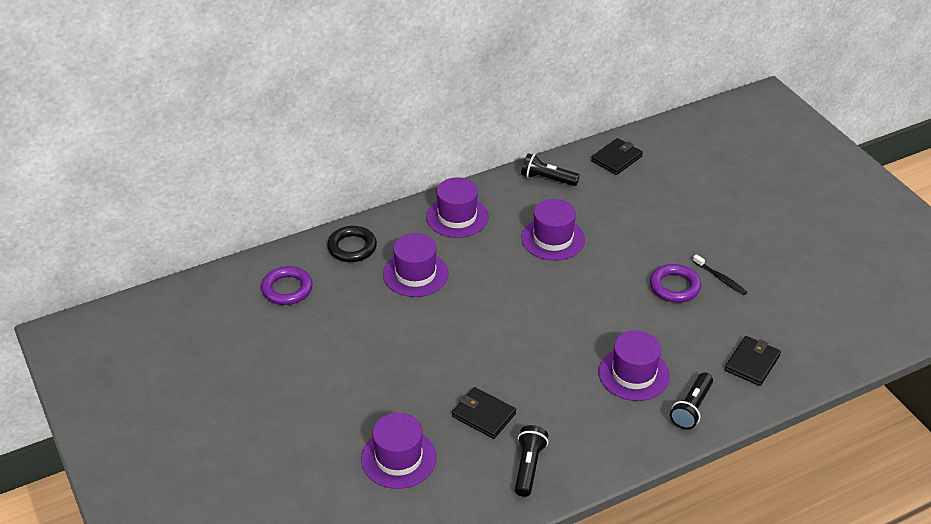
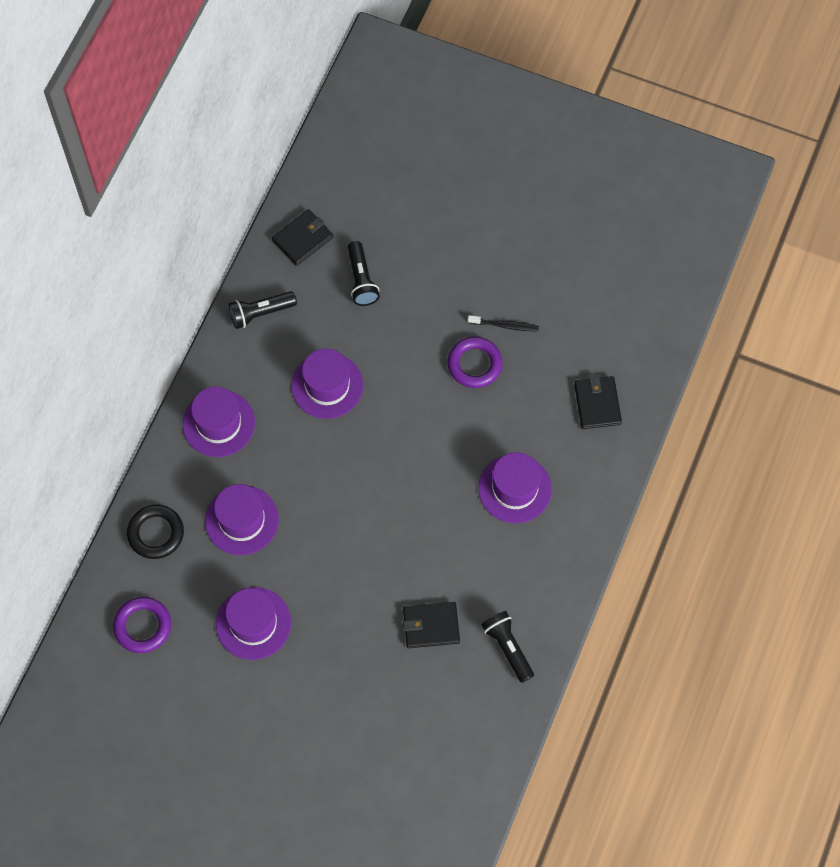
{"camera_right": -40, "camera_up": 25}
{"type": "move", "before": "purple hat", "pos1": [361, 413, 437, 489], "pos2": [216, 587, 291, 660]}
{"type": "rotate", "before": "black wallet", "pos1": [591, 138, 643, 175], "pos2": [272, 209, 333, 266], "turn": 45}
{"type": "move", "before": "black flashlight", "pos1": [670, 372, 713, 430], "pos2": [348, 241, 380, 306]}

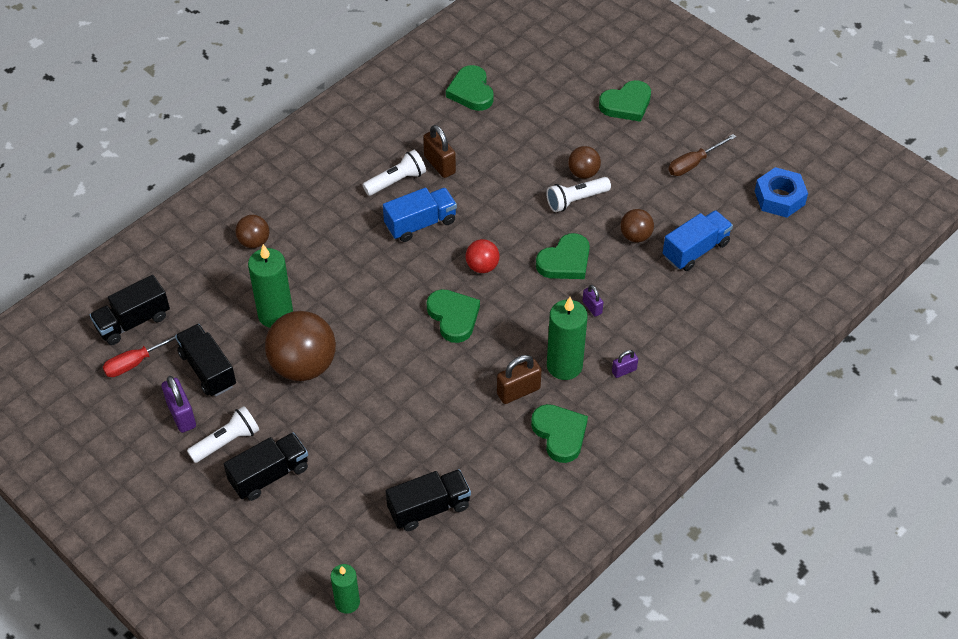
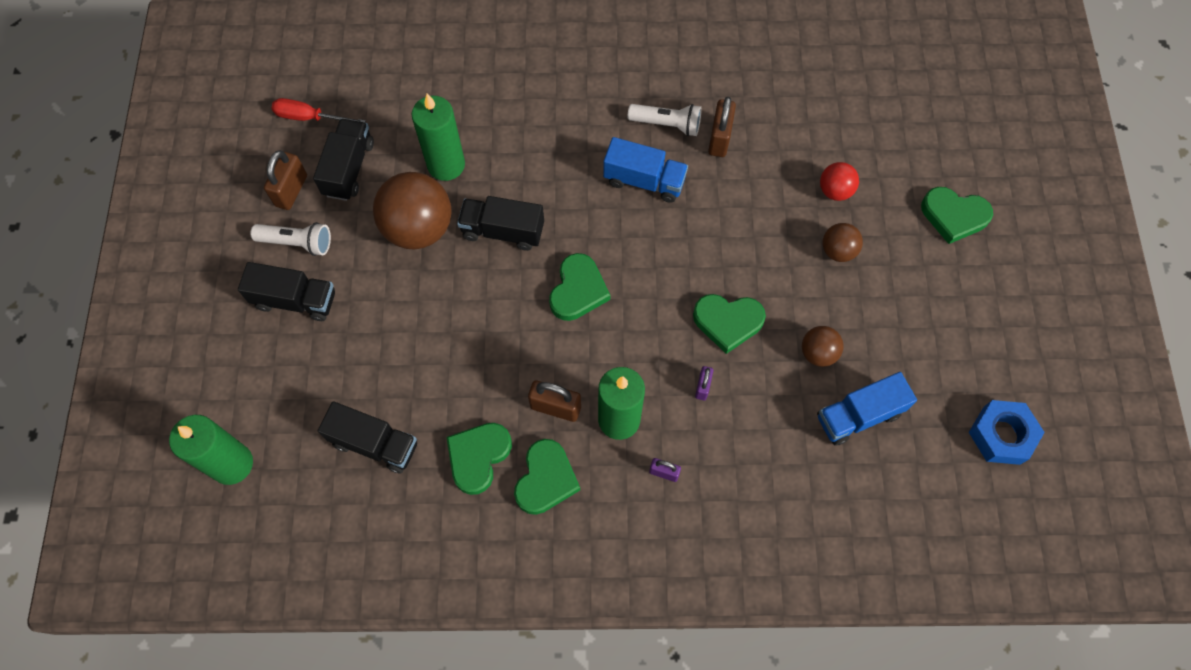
{"camera_right": 45, "camera_up": 15}
{"type": "resize", "before": "green candle", "pos1": [330, 564, 360, 614], "pos2": [169, 415, 253, 485], "scale": 1.61}
{"type": "recolor", "before": "purple padlock", "after": "brown padlock", "pos1": [161, 376, 196, 433], "pos2": [264, 150, 307, 210]}
{"type": "move", "before": "green heart", "pos1": [446, 65, 494, 111], "pos2": [446, 423, 512, 495]}
{"type": "move", "before": "black truck", "pos1": [90, 275, 170, 345], "pos2": [457, 196, 544, 251]}
{"type": "rotate", "before": "blue truck", "pos1": [663, 210, 733, 271], "pos2": [817, 372, 917, 446], "turn": 150}
{"type": "move", "before": "red ball", "pos1": [466, 239, 500, 273], "pos2": [820, 162, 859, 201]}
{"type": "delete", "before": "brown ball", "pos1": [235, 215, 269, 248]}
{"type": "delete", "before": "white flashlight", "pos1": [546, 177, 611, 212]}
{"type": "delete", "before": "brown screwdriver", "pos1": [668, 134, 736, 176]}

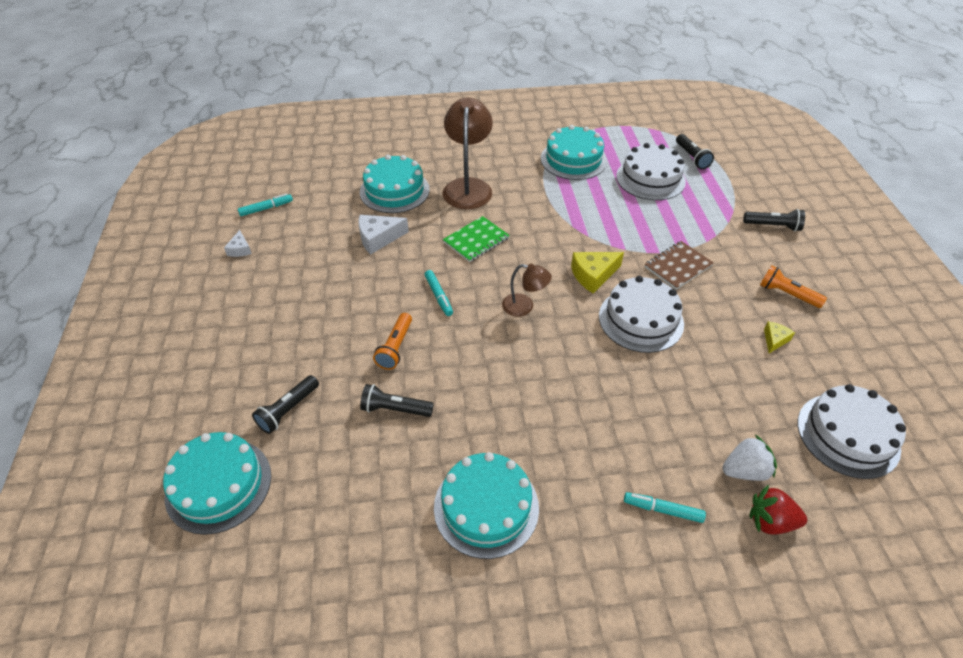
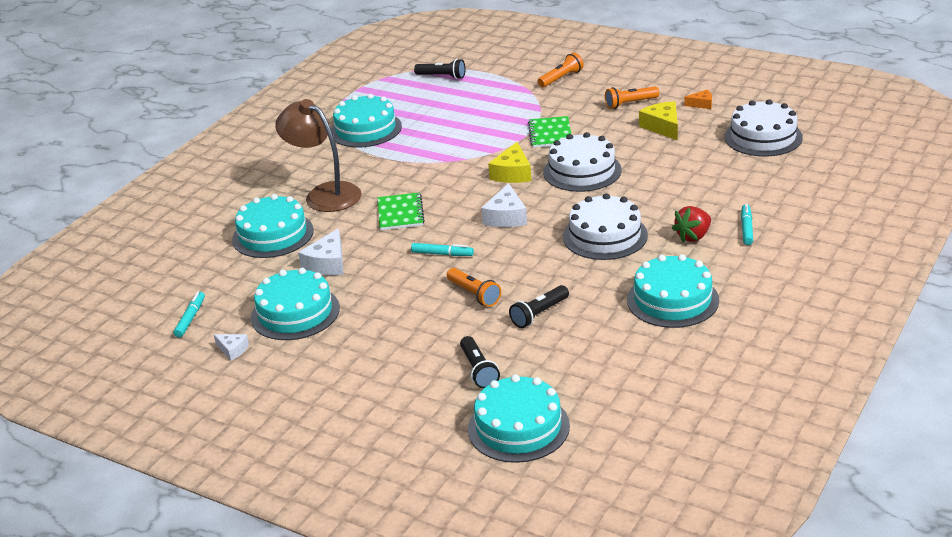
{"camera_right": -50, "camera_up": -15}
{"type": "insert", "after": "turquoise cake", "pos2": [251, 268, 340, 340]}
{"type": "replace", "before": "brown lamp", "after": "white cheese", "pos1": [502, 264, 552, 317], "pos2": [481, 183, 527, 227]}
{"type": "recolor", "before": "brown notebook", "after": "green notebook", "pos1": [645, 241, 714, 290], "pos2": [528, 116, 571, 148]}
{"type": "recolor", "before": "black flashlight", "after": "orange flashlight", "pos1": [743, 209, 805, 231], "pos2": [538, 53, 584, 87]}
{"type": "move", "before": "white cake", "pos1": [616, 143, 686, 200], "pos2": [563, 193, 648, 260]}
{"type": "resize", "before": "yellow cheese", "pos1": [764, 321, 795, 353], "pos2": [639, 101, 678, 141], "scale": 1.72}
{"type": "move", "before": "red strawberry", "pos1": [749, 484, 807, 535], "pos2": [672, 206, 711, 243]}
{"type": "insert", "after": "orange cheese", "pos2": [684, 90, 712, 109]}
{"type": "rotate", "before": "turquoise marker", "pos1": [624, 492, 706, 523], "pos2": [741, 204, 753, 245], "turn": 135}
{"type": "delete", "before": "white strawberry", "pos1": [722, 435, 777, 481]}

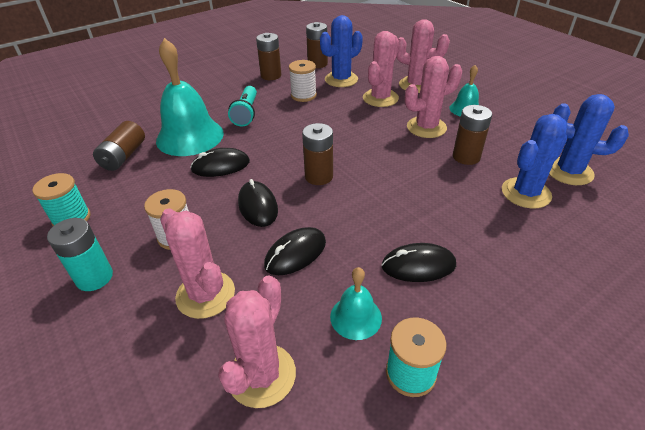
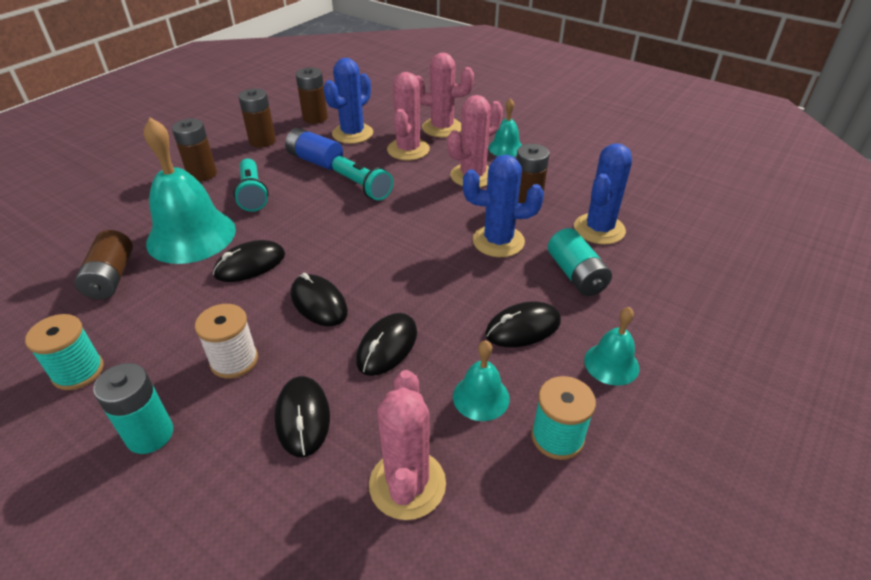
{"camera_right": -20, "camera_up": 0}
{"type": "move", "before": "brown battery", "pos1": [302, 123, 333, 185], "pos2": [172, 118, 217, 182]}
{"type": "replace", "before": "pink cactus", "after": "black mouse", "pos1": [160, 208, 235, 319], "pos2": [274, 376, 330, 457]}
{"type": "replace", "before": "white spool", "after": "blue battery", "pos1": [289, 60, 317, 102], "pos2": [285, 128, 343, 170]}
{"type": "insert", "after": "turquoise flashlight", "pos2": [332, 156, 393, 201]}
{"type": "move", "before": "blue cactus", "pos1": [549, 94, 629, 185], "pos2": [463, 155, 544, 257]}
{"type": "insert", "after": "turquoise battery", "pos2": [548, 228, 612, 296]}
{"type": "insert", "after": "turquoise bell", "pos2": [584, 307, 640, 386]}

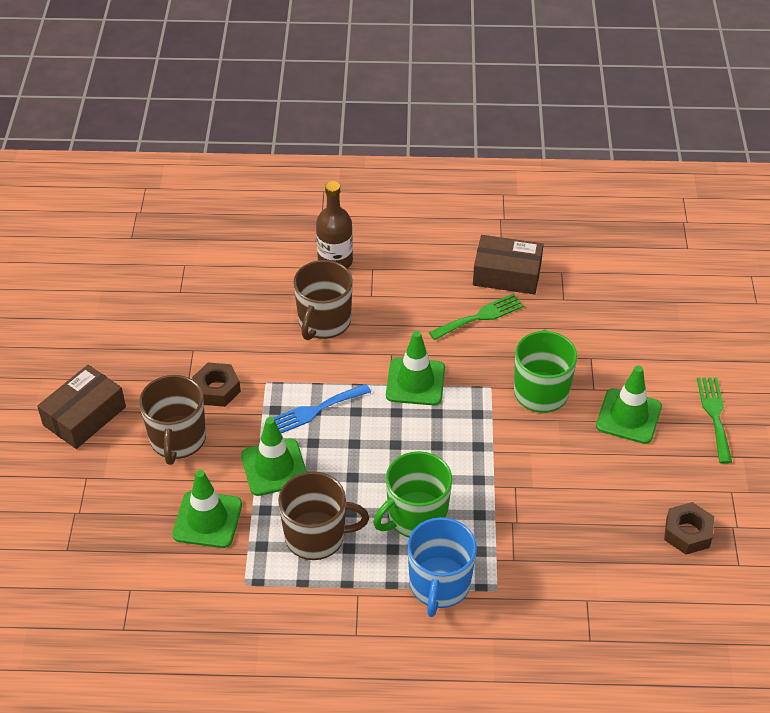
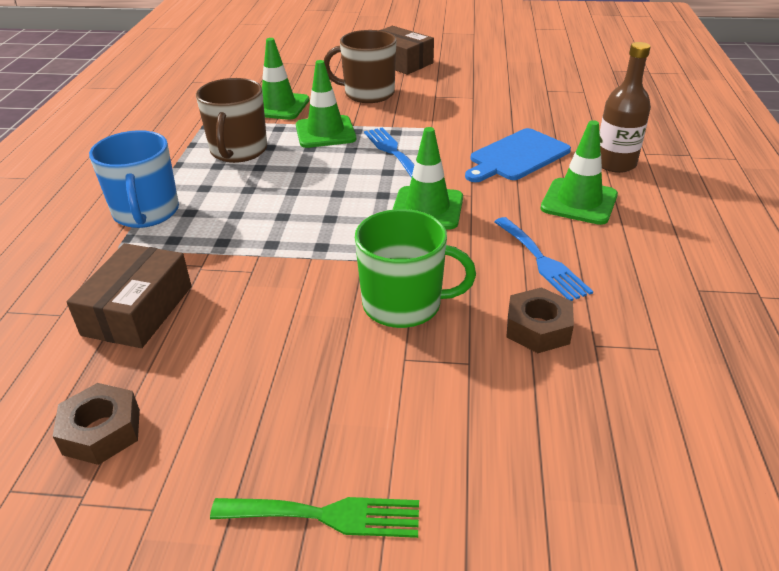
{"camera_right": 95, "camera_up": -10}
{"type": "move", "before": "brown box", "pos1": [473, 235, 544, 295], "pos2": [67, 243, 192, 348]}
{"type": "rotate", "before": "blue mug", "pos1": [407, 517, 477, 617], "pos2": [89, 130, 179, 228], "turn": -120}
{"type": "replace", "before": "brown mug", "after": "blue cutting board", "pos1": [293, 260, 353, 340], "pos2": [465, 128, 571, 182]}
{"type": "recolor", "before": "green fork", "after": "blue fork", "pos1": [429, 294, 524, 340], "pos2": [494, 217, 593, 301]}
{"type": "move", "before": "brown nut", "pos1": [192, 363, 241, 407], "pos2": [506, 287, 574, 353]}
{"type": "move", "before": "green traffic cone", "pos1": [596, 365, 662, 444], "pos2": [541, 120, 618, 225]}
{"type": "delete", "before": "green mug", "pos1": [374, 451, 452, 538]}

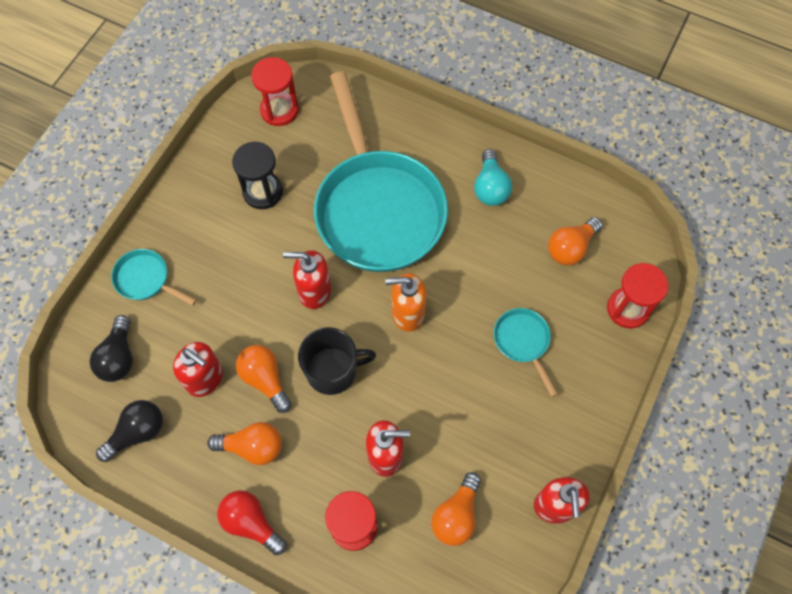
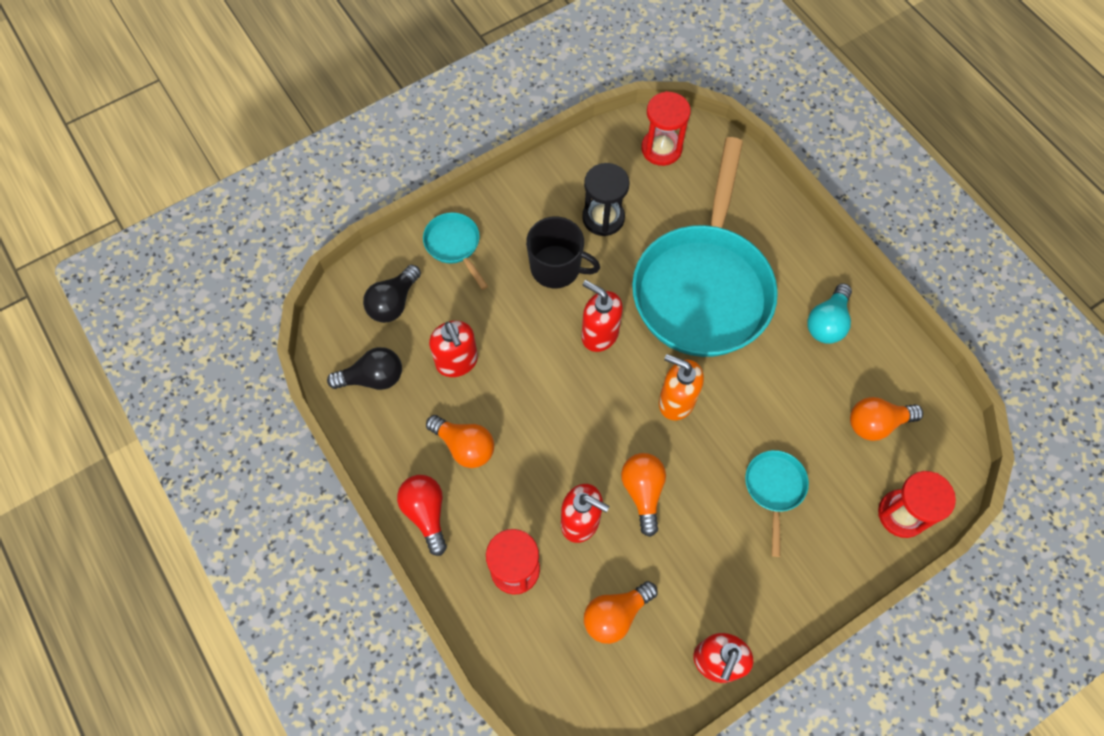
{"camera_right": 30, "camera_up": 0}
{"type": "move", "before": "black mug", "pos1": [298, 327, 376, 395], "pos2": [526, 217, 600, 288]}
{"type": "move", "before": "orange light bulb", "pos1": [236, 345, 291, 413], "pos2": [621, 453, 666, 537]}

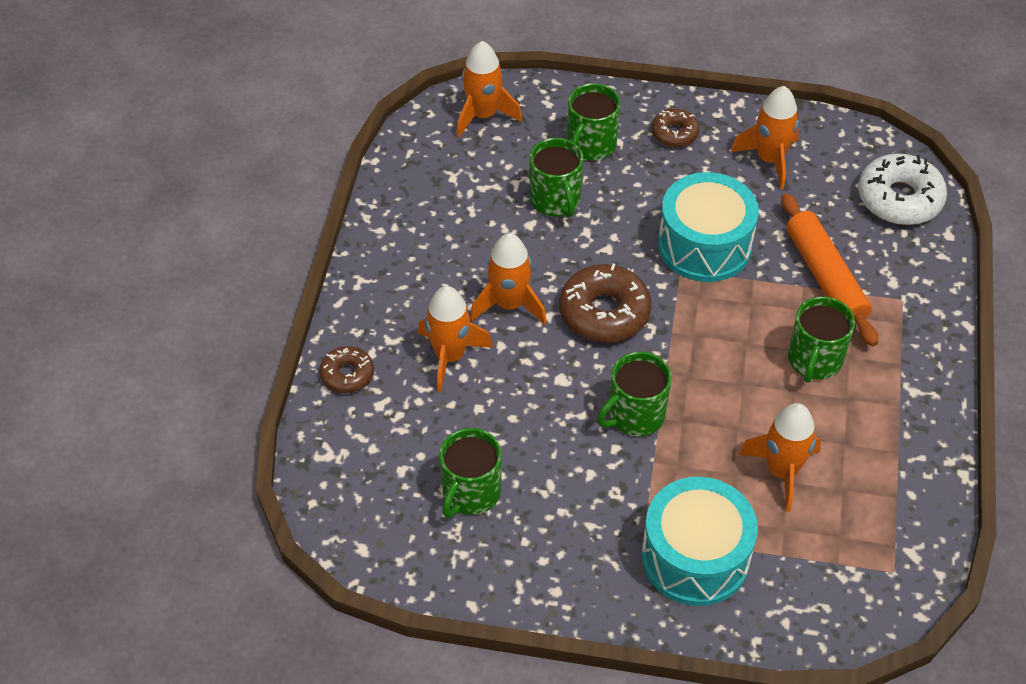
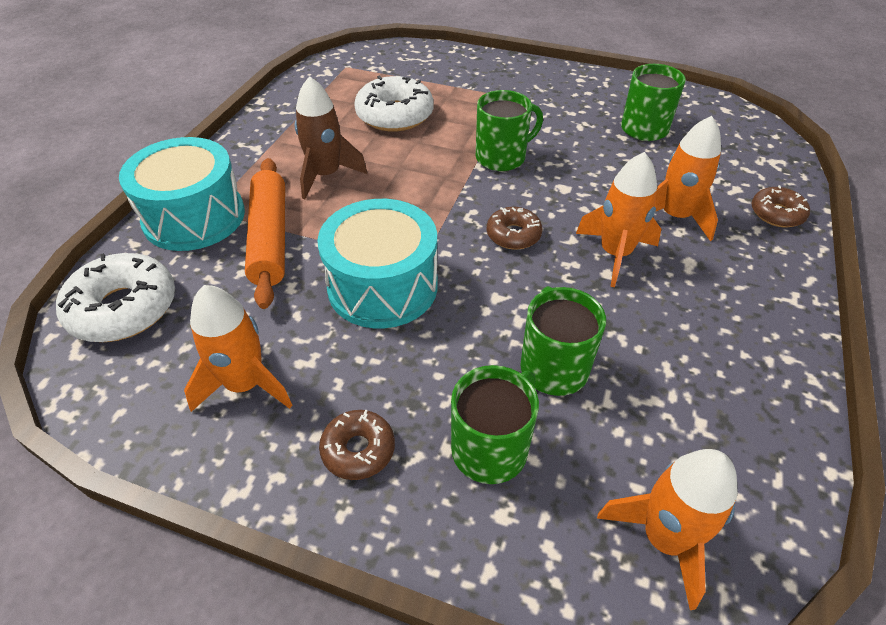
{"camera_right": -170, "camera_up": -5}
{"type": "move", "before": "turquoise drum", "pos1": [641, 477, 758, 606], "pos2": [119, 137, 245, 251]}
{"type": "replace", "before": "green mug", "after": "brown rocket", "pos1": [788, 296, 855, 383], "pos2": [295, 76, 368, 199]}
{"type": "replace", "before": "orange rocket", "after": "white donut", "pos1": [739, 403, 821, 512], "pos2": [354, 75, 434, 132]}
{"type": "resize", "before": "brown donut", "pos1": [559, 263, 652, 343], "pos2": [487, 207, 543, 250], "scale": 0.57}

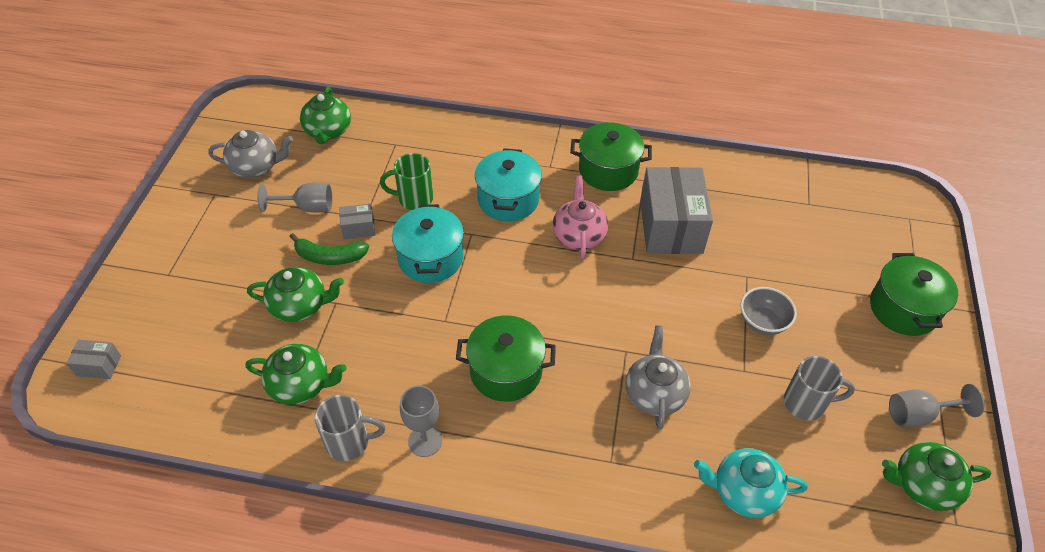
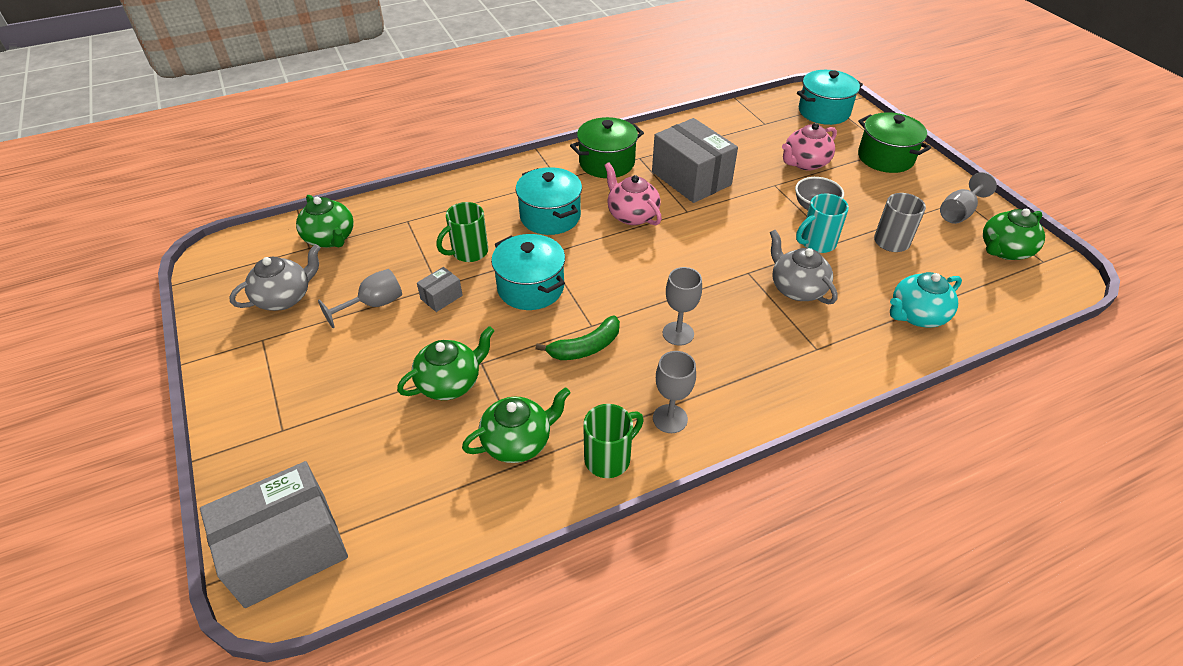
{"camera_right": -35, "camera_up": -5}
{"type": "resize", "before": "grey box", "pos1": [66, 340, 121, 379], "pos2": [200, 461, 348, 608], "scale": 2.29}
{"type": "move", "before": "green banana", "pos1": [290, 233, 369, 265], "pos2": [535, 316, 620, 360]}
{"type": "recolor", "before": "grey mug", "after": "green mug", "pos1": [315, 395, 385, 461], "pos2": [583, 404, 644, 478]}
{"type": "replace", "before": "green pot", "after": "grey goblet", "pos1": [456, 315, 556, 402], "pos2": [663, 267, 702, 346]}
{"type": "insert", "after": "pink teapot", "pos2": [782, 123, 837, 171]}
{"type": "insert", "after": "turquoise mug", "pos2": [796, 194, 849, 253]}
{"type": "insert", "after": "turquoise pot", "pos2": [797, 70, 863, 125]}

